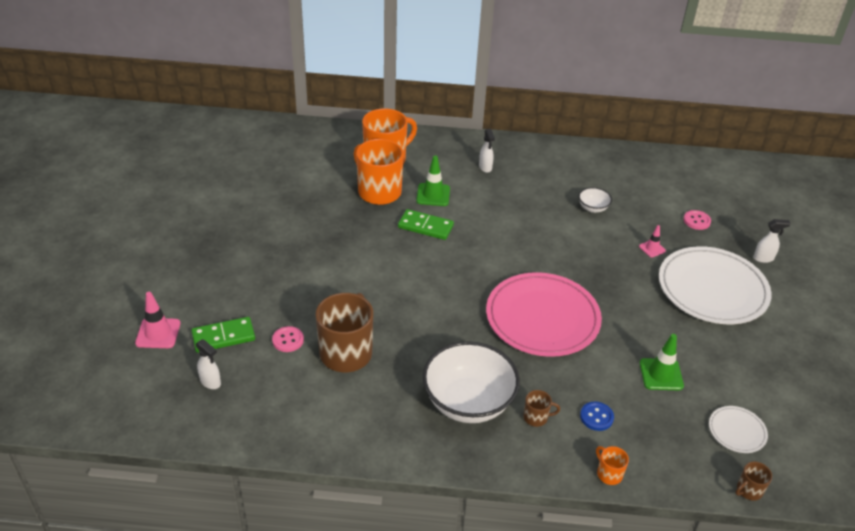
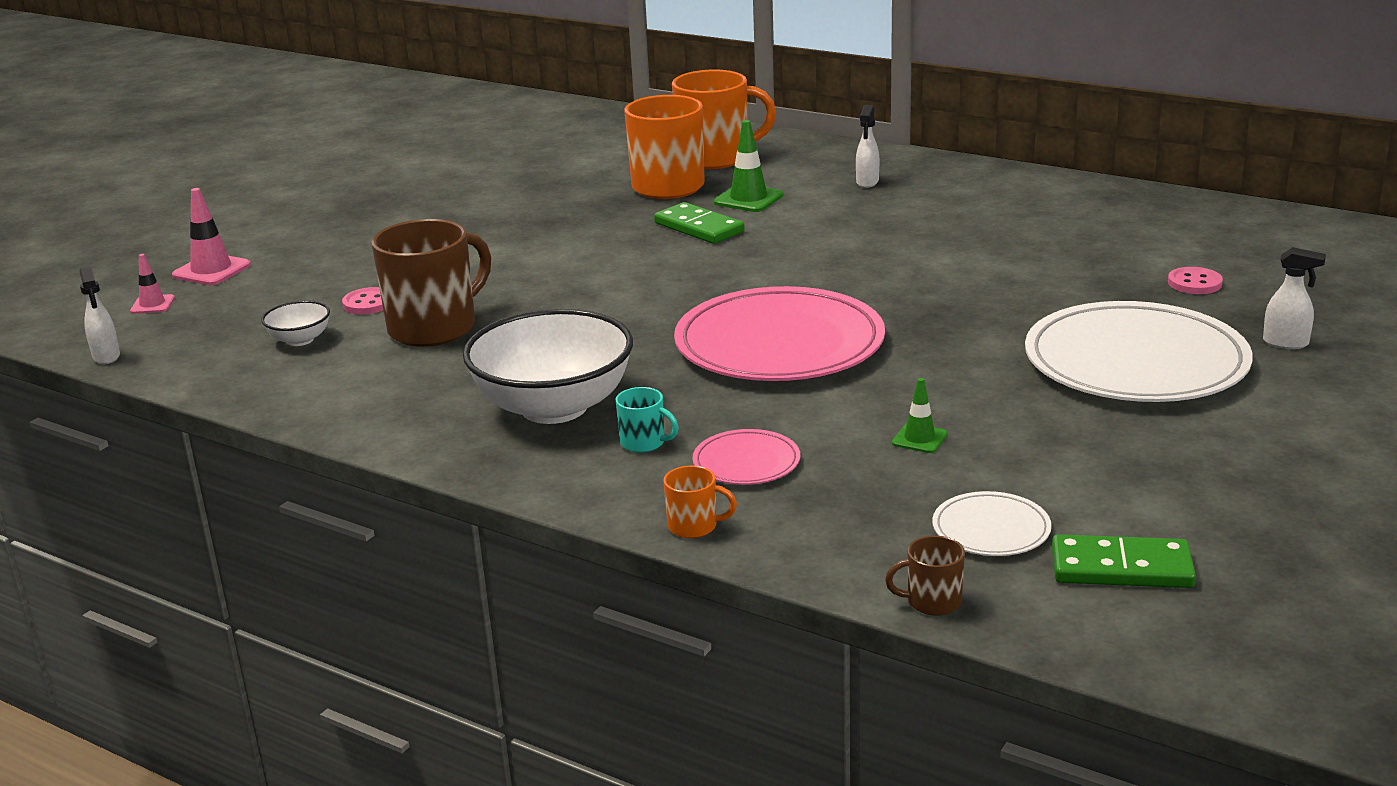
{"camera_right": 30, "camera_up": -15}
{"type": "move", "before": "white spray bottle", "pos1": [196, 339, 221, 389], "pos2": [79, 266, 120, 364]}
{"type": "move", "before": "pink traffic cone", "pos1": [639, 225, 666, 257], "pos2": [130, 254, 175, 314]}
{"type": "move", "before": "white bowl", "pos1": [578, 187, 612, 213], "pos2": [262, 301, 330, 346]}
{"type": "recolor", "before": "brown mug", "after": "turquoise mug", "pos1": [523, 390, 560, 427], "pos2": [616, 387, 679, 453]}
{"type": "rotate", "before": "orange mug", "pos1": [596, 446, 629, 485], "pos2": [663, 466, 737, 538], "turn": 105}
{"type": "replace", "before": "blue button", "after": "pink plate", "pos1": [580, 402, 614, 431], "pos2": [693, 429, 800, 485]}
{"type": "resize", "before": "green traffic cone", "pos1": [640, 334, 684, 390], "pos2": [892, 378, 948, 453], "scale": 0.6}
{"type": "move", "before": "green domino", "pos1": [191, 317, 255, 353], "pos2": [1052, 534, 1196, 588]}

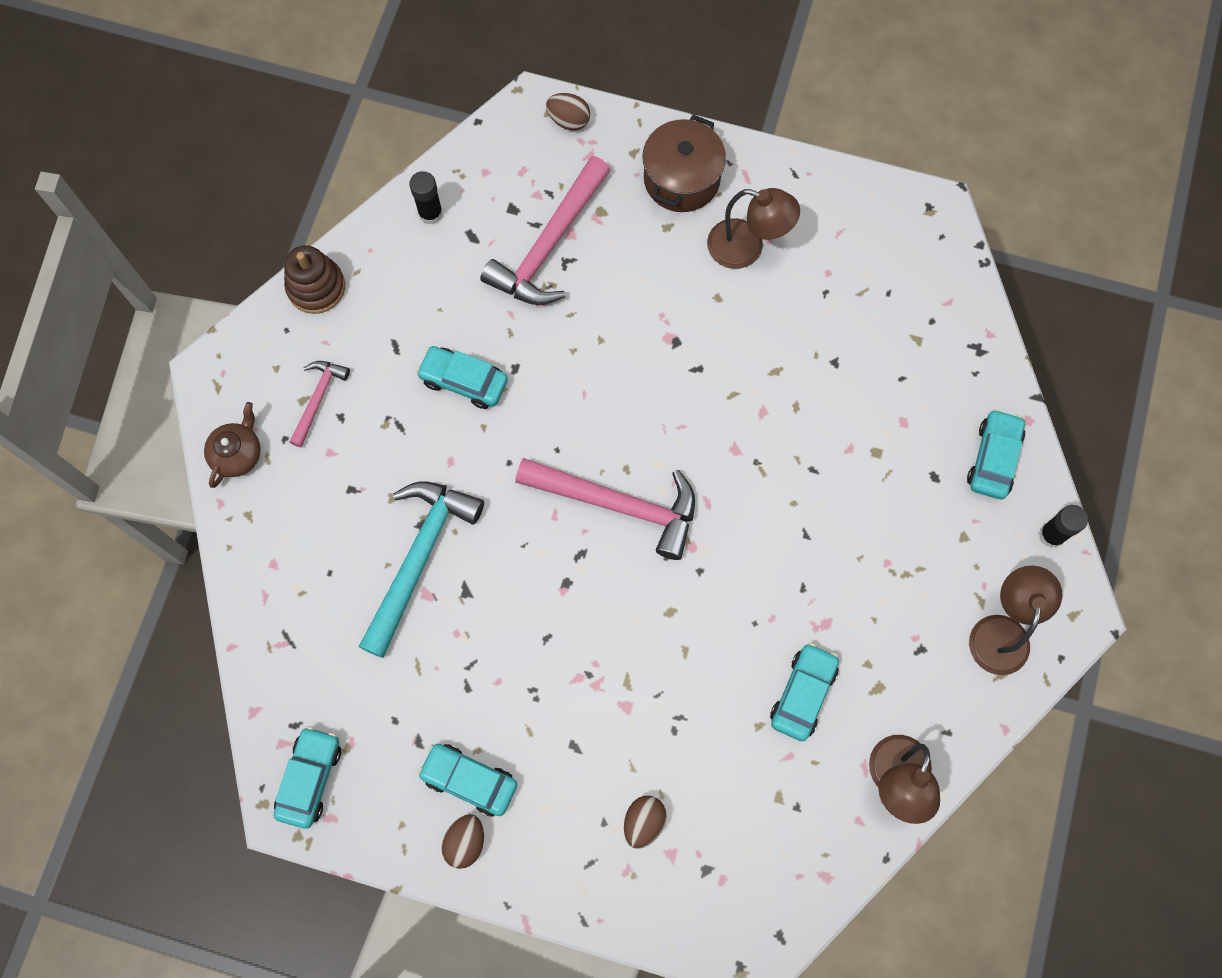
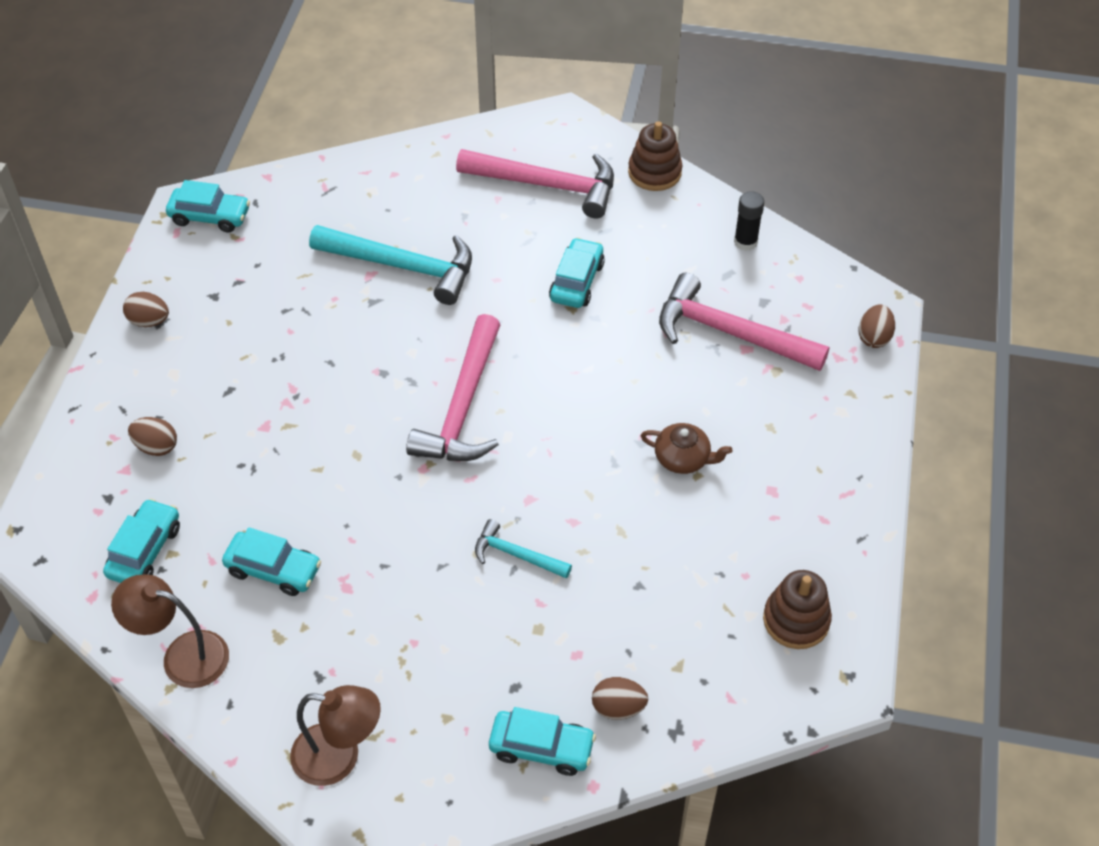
{"camera_right": 85, "camera_up": -20}
{"type": "move", "before": "turquoise car", "pos1": [418, 744, 517, 817], "pos2": [103, 498, 180, 583]}
{"type": "resize", "before": "pink hammer", "pos1": [289, 361, 350, 448], "pos2": [456, 149, 614, 219], "scale": 1.91}
{"type": "insert", "after": "turquoise hammer", "pos2": [475, 519, 572, 579]}
{"type": "insert", "after": "brown egg", "pos2": [592, 677, 648, 720]}
{"type": "move", "before": "brown teapot", "pos1": [204, 402, 261, 488], "pos2": [641, 423, 732, 474]}
{"type": "insert", "after": "brown stacking toy", "pos2": [763, 570, 832, 649]}
{"type": "delete", "before": "brown pot", "pos1": [642, 115, 726, 212]}
{"type": "delete", "before": "brown lamp", "pos1": [707, 188, 800, 269]}
{"type": "delete", "before": "black glue stick", "pos1": [1039, 505, 1088, 548]}

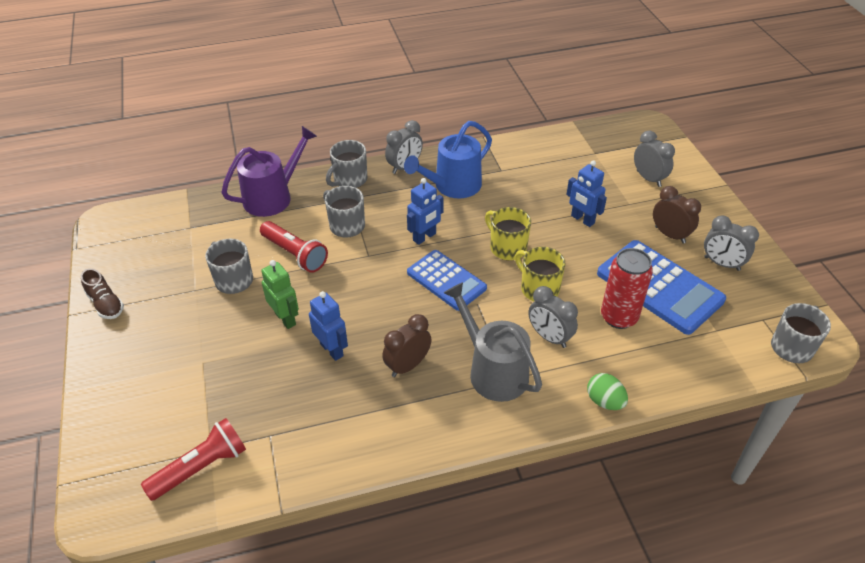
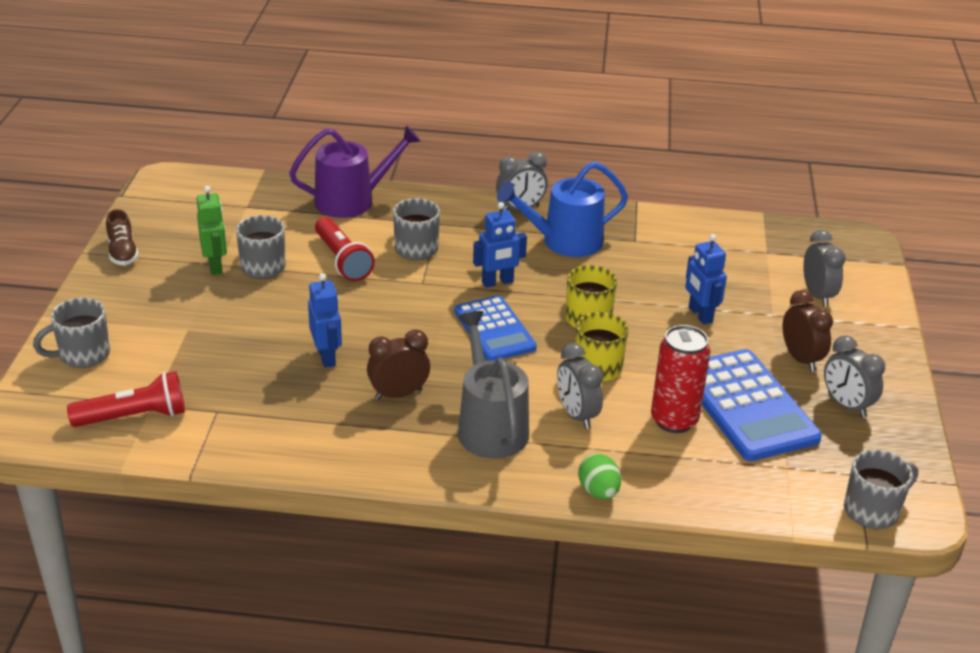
{"camera_right": 20, "camera_up": -10}
{"type": "move", "before": "grey mug", "pos1": [326, 140, 367, 188], "pos2": [33, 298, 110, 368]}
{"type": "move", "before": "green robot", "pos1": [261, 260, 299, 329], "pos2": [196, 186, 227, 275]}

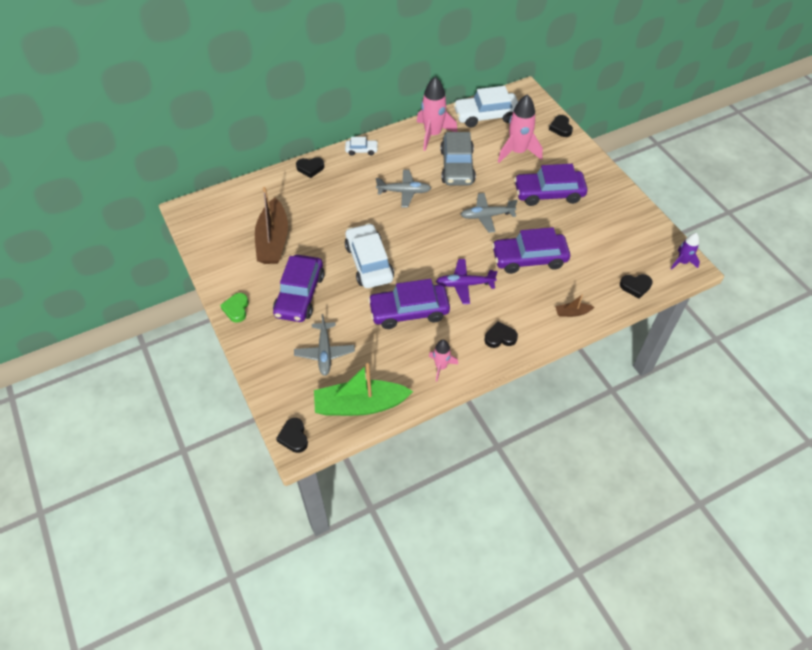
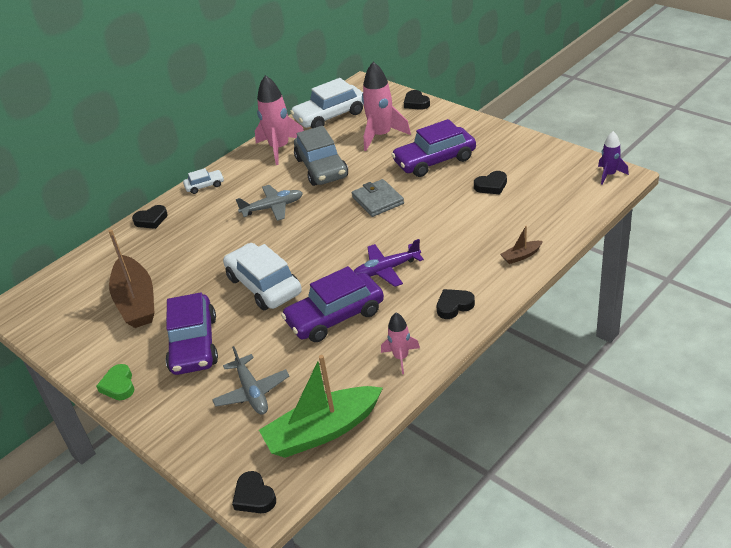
{"camera_right": -15, "camera_up": -15}
{"type": "replace", "before": "grey plane", "after": "grey wallet", "pos1": [460, 193, 517, 233], "pos2": [352, 179, 404, 217]}
{"type": "move", "before": "black heart", "pos1": [620, 274, 653, 299], "pos2": [474, 171, 507, 194]}
{"type": "delete", "before": "purple car", "pos1": [492, 227, 570, 274]}

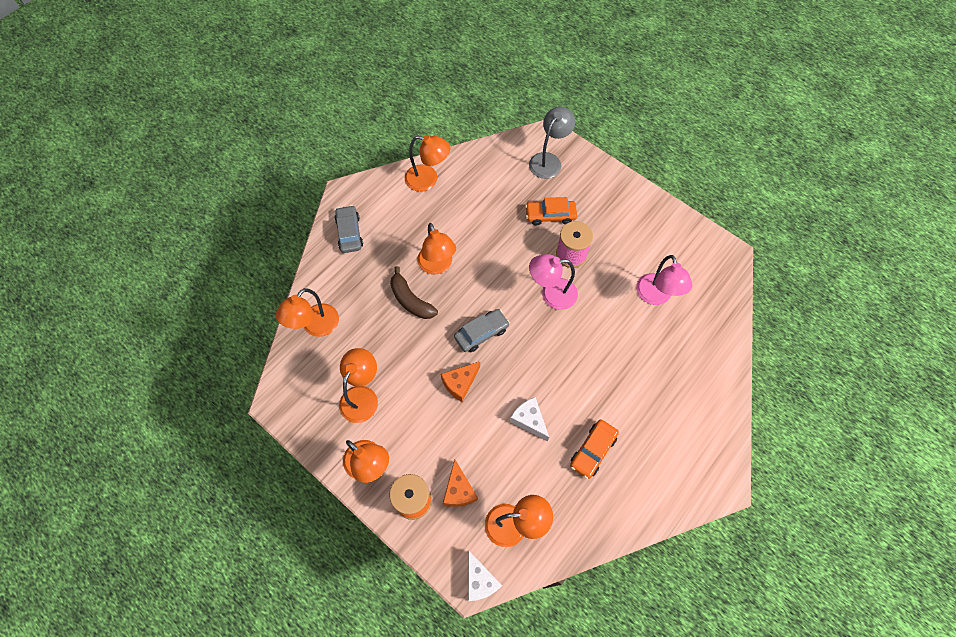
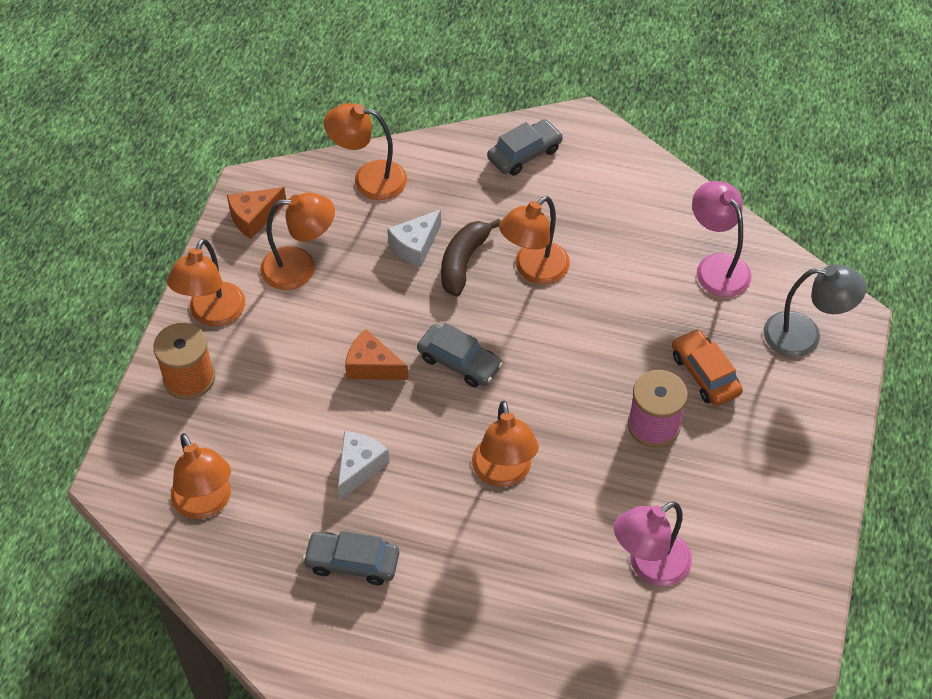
{"camera_right": 65, "camera_up": -10}
{"type": "move", "before": "orange cheese", "pos1": [443, 460, 478, 507], "pos2": [227, 187, 286, 239]}
{"type": "recolor", "before": "orange car", "after": "grey car", "pos1": [570, 419, 619, 479], "pos2": [303, 531, 399, 585]}
{"type": "move", "before": "white cheese", "pos1": [468, 550, 502, 601], "pos2": [387, 210, 441, 267]}
{"type": "move", "before": "orange lamp", "pos1": [405, 135, 450, 192], "pos2": [472, 400, 539, 487]}
{"type": "move", "before": "pink lamp", "pos1": [529, 254, 578, 310], "pos2": [692, 181, 752, 297]}

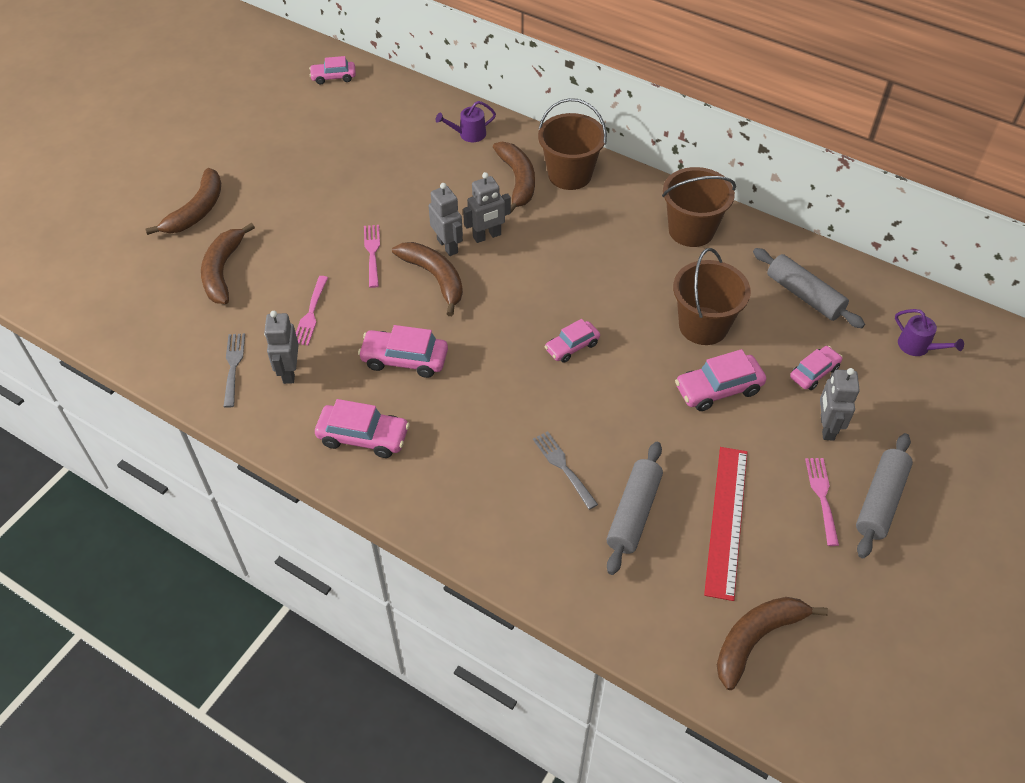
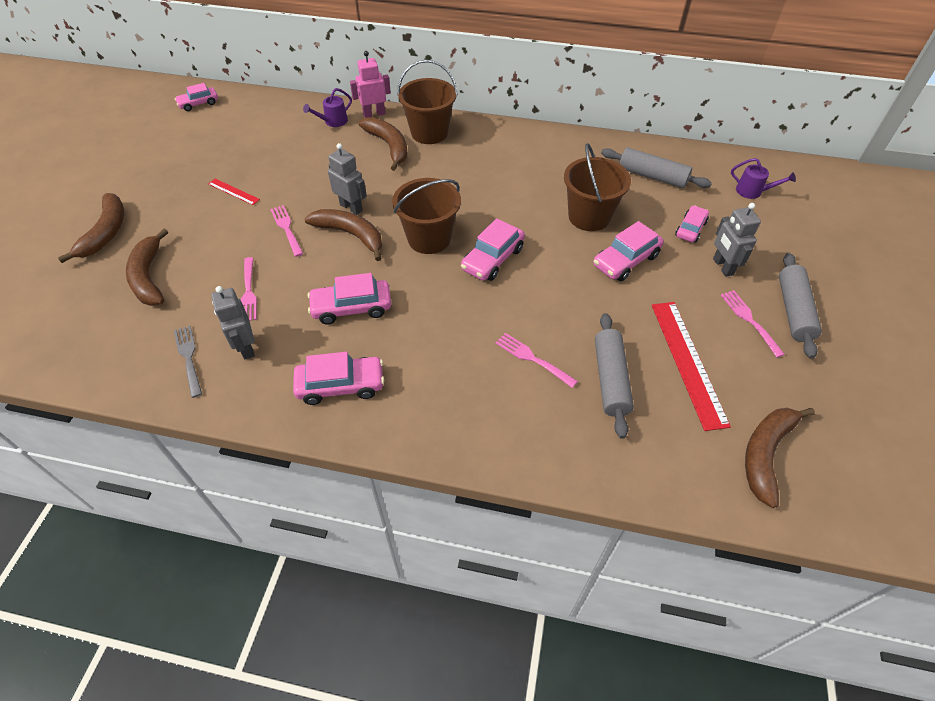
{"camera_right": -20, "camera_up": 0}
{"type": "insert", "after": "red ruler", "pos2": [208, 179, 260, 205]}
{"type": "insert", "after": "pink robot", "pos2": [350, 51, 391, 118]}
{"type": "move", "before": "brown bucket", "pos1": [662, 167, 736, 247], "pos2": [392, 178, 461, 254]}
{"type": "resize", "before": "pink car", "pos1": [545, 319, 600, 363], "pos2": [461, 218, 525, 281], "scale": 1.51}
{"type": "recolor", "before": "grey fork", "after": "pink fork", "pos1": [533, 431, 598, 510], "pos2": [495, 333, 578, 388]}
{"type": "delete", "before": "grey robot", "pos1": [463, 172, 511, 243]}

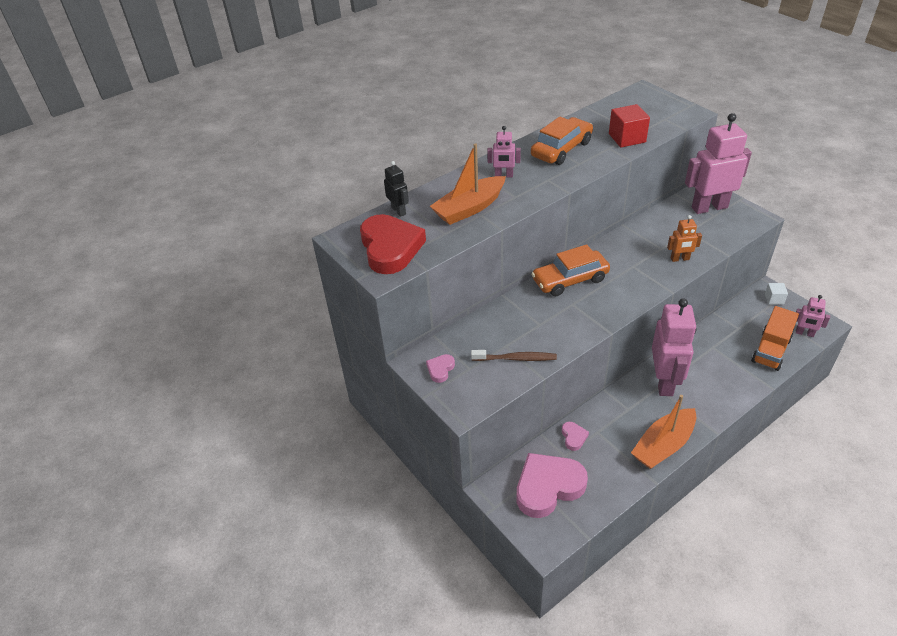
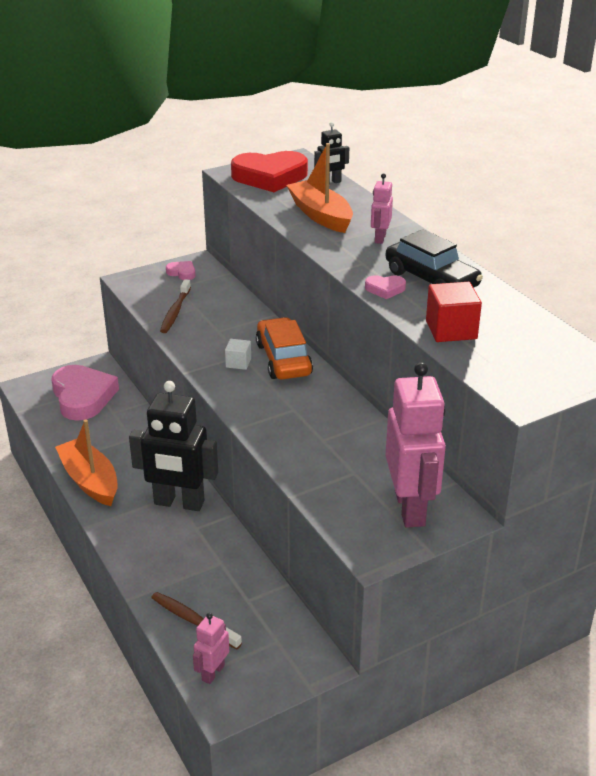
{"camera_right": 95, "camera_up": -10}
{"type": "recolor", "before": "pink robot", "after": "black robot", "pos1": [652, 298, 696, 396], "pos2": [129, 381, 218, 511]}
{"type": "replace", "before": "orange truck", "after": "brown toothbrush", "pos1": [751, 306, 799, 371], "pos2": [151, 592, 242, 650]}
{"type": "move", "before": "white cube", "pos1": [765, 283, 788, 305], "pos2": [225, 339, 251, 370]}
{"type": "move", "before": "pink heart", "pos1": [562, 422, 589, 451], "pos2": [365, 275, 406, 299]}
{"type": "recolor", "before": "orange car", "after": "black car", "pos1": [531, 116, 593, 165], "pos2": [386, 229, 483, 288]}
{"type": "delete", "before": "orange robot", "pos1": [667, 215, 702, 262]}

